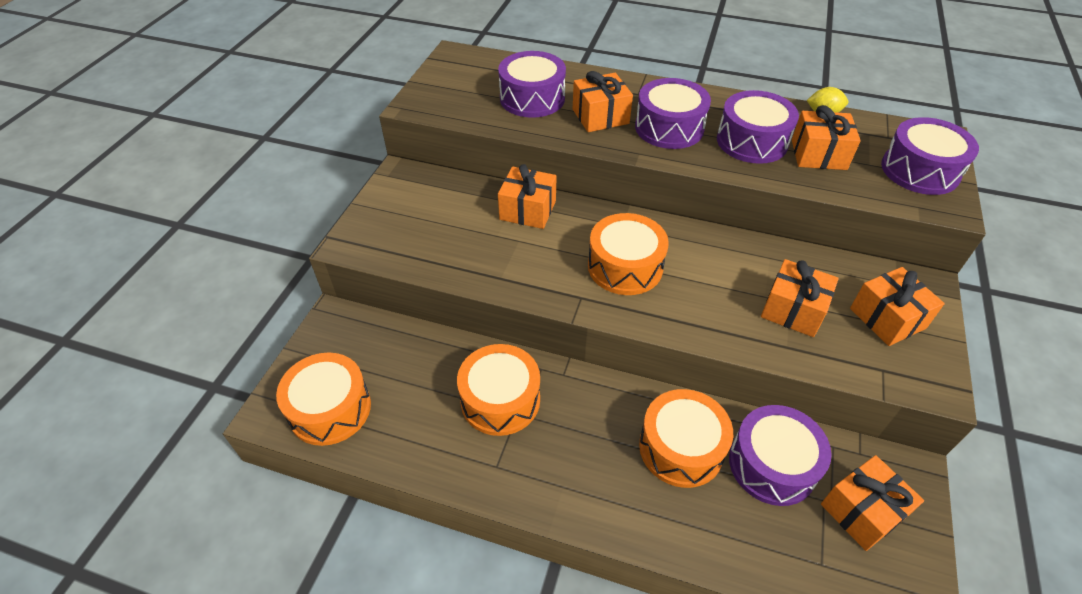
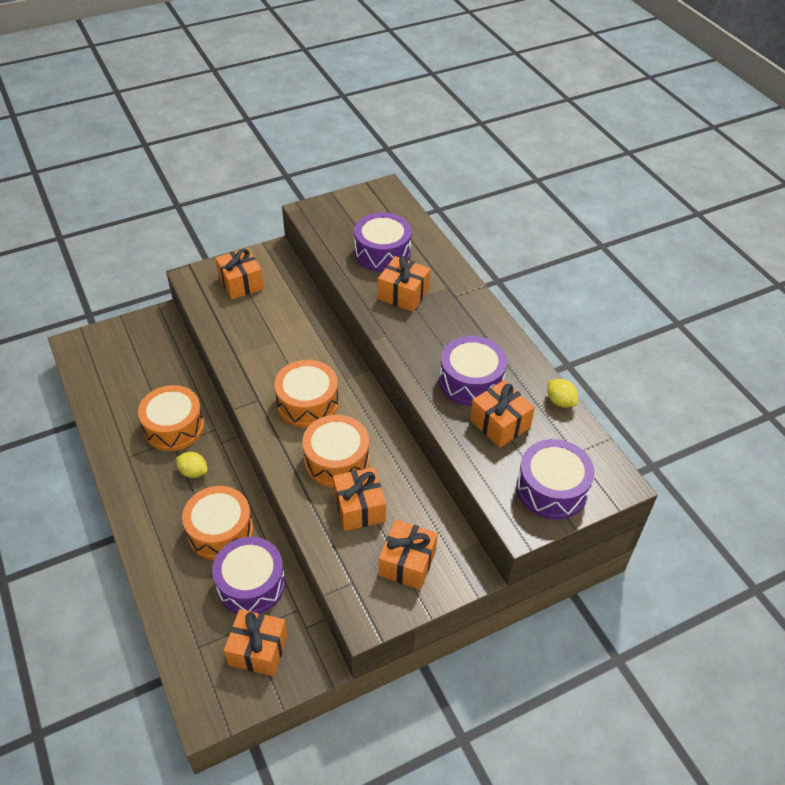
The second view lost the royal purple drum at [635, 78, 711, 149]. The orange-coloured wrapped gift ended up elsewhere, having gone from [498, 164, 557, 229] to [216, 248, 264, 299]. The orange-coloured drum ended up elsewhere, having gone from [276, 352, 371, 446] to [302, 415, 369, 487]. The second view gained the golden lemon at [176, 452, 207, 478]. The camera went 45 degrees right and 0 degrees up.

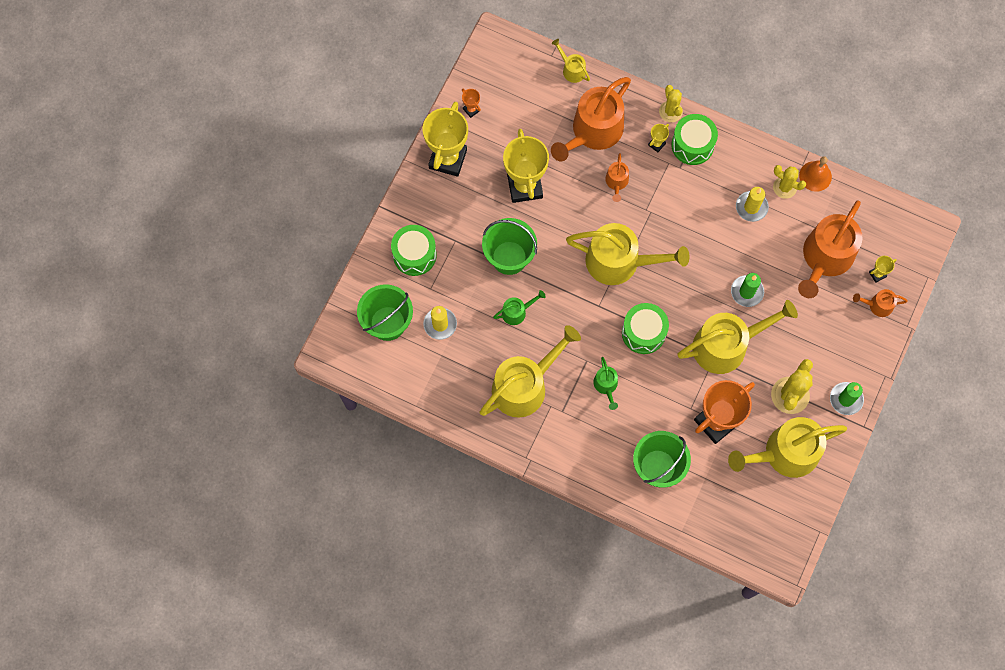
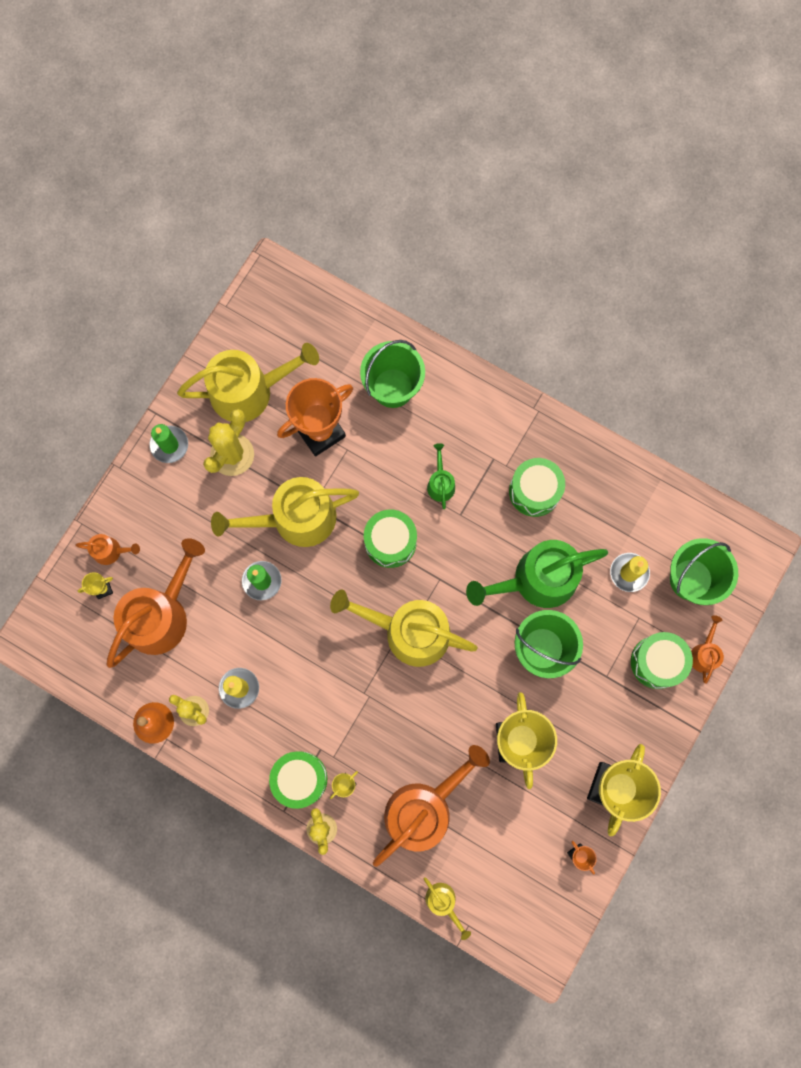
The orange-coloured watering can ended up elsewhere, having gone from [605, 153, 629, 202] to [691, 615, 724, 684]. The size of the leaf-green watering can at [493, 290, 546, 325] changed by a factor of 2.20. Where the golden watering can stood at [479, 325, 581, 418], the leaf-green drum came to stand at [509, 458, 565, 517]. The camera went 175 degrees left and 5 degrees up.

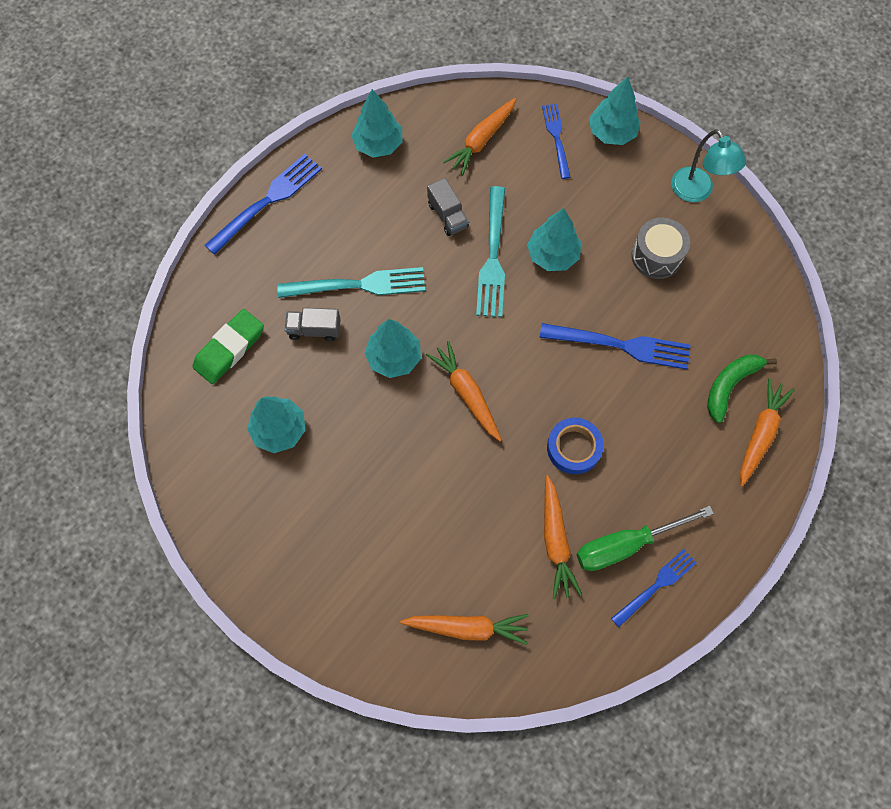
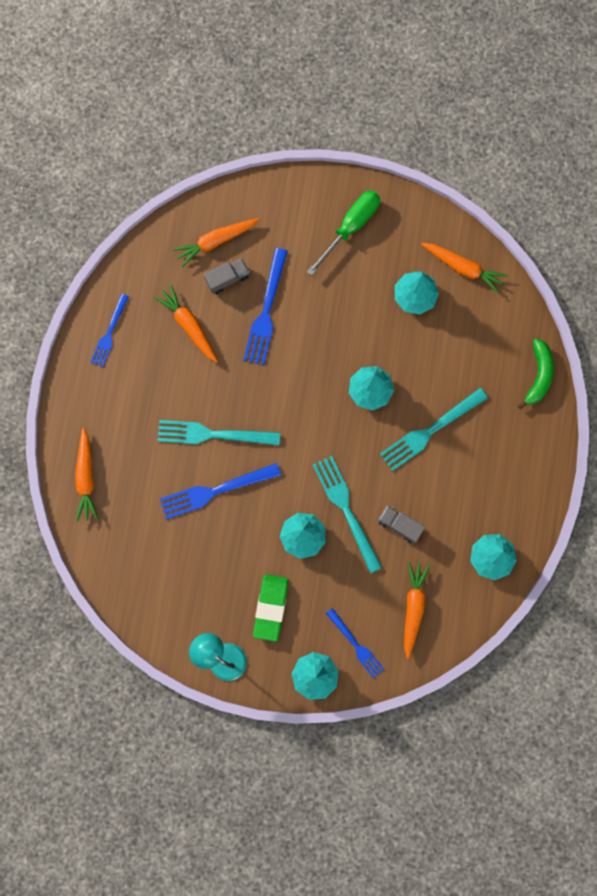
The royal blue fork ended up elsewhere, having gone from [204, 154, 322, 255] to [243, 248, 288, 365]. The second view lost the gray drum at [631, 218, 690, 279]. The gray toy truck ended up elsewhere, having gone from [284, 308, 341, 341] to [204, 258, 249, 294]. The leaf-green pencil eraser ended up elsewhere, having gone from [192, 309, 264, 384] to [253, 574, 289, 641]. The orange-coloured root vegetable ended up elsewhere, having gone from [426, 341, 502, 441] to [421, 243, 508, 293]. The leaf-green banana fruit ended up elsewhere, having gone from [707, 354, 777, 423] to [517, 339, 554, 409]. The second view lost the royal blue tape at [547, 418, 604, 474]. The leaf-green flat screwdriver ended up elsewhere, having gone from [577, 506, 714, 571] to [307, 190, 380, 276]. The second view gained the teal fork at [158, 420, 280, 445]. The camera went 150 degrees right and 10 degrees up.

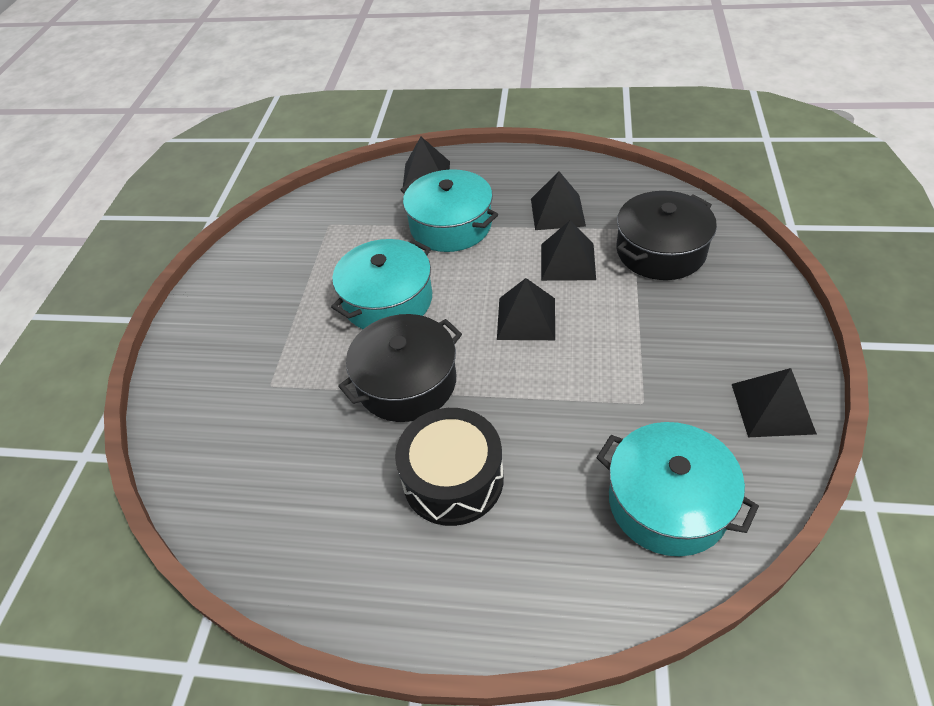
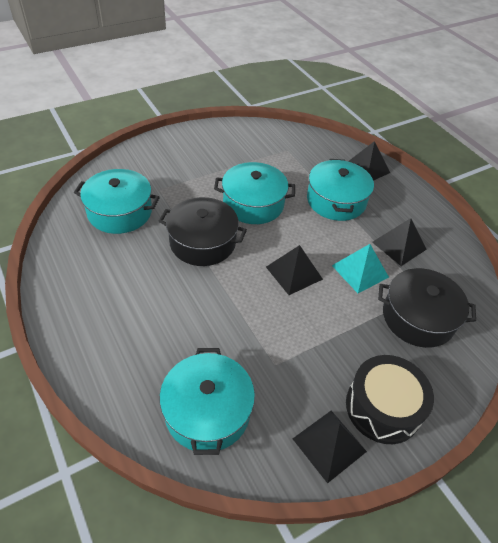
What was the black solid pyramid at [541, 221, 596, 281] turned into the teal solid pyramid at [332, 244, 389, 293]. The black drum ended up elsewhere, having gone from [395, 408, 504, 526] to [346, 355, 434, 444]. The second view gained the teal stockpot at [74, 169, 160, 234]. The camera went 45 degrees right and 0 degrees up.

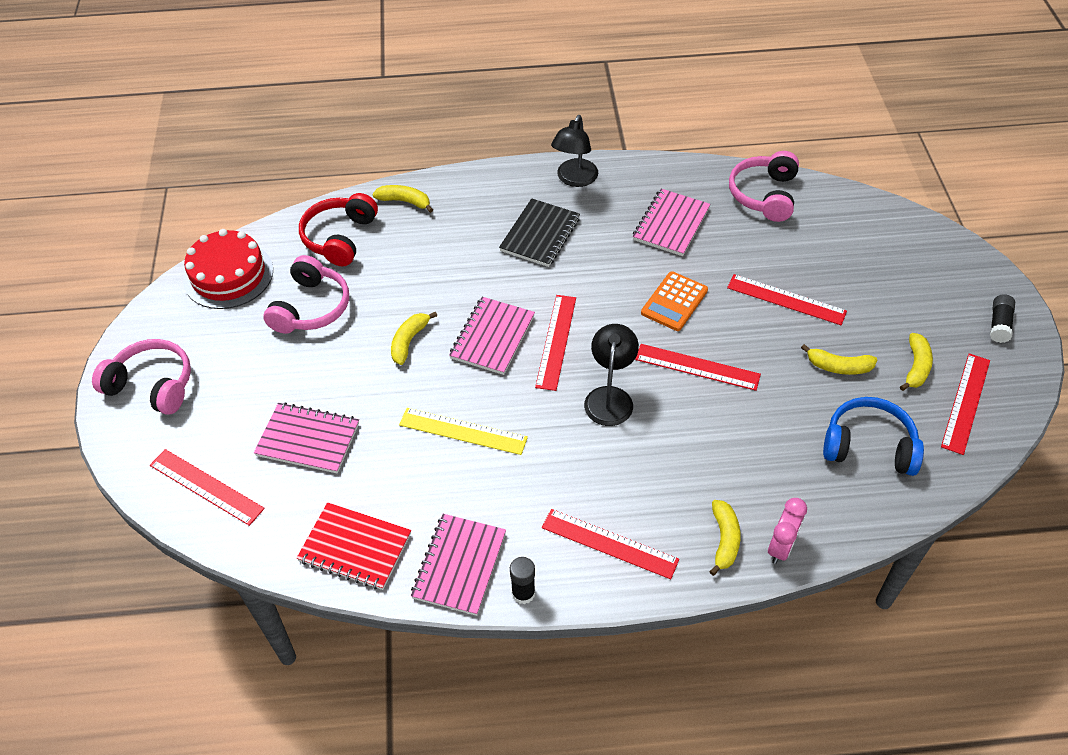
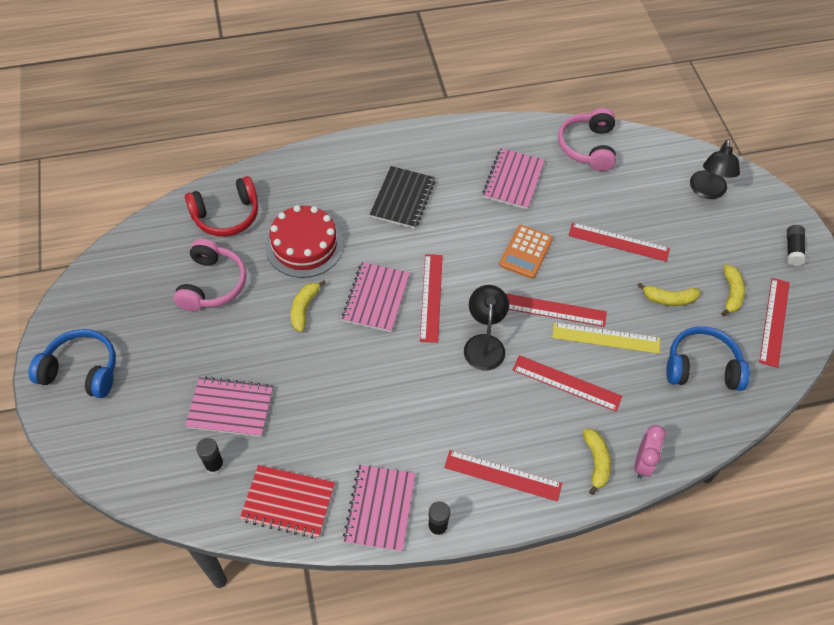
The black desk lamp ended up elsewhere, having gone from [551, 115, 598, 187] to [690, 140, 740, 199]. The second view lost the golden banana fruit at [373, 185, 433, 213]. The crimson over-ear headphones at [299, 193, 378, 266] ended up facing another way, 120 degrees counterclockwise from before. The crimson layer cake ended up elsewhere, having gone from [183, 229, 273, 309] to [265, 205, 344, 278]. What was the pink over-ear headphones at [92, 339, 191, 415] turned into the royal blue over-ear headphones at [28, 329, 116, 398]. The golden straightedge ended up elsewhere, having gone from [399, 408, 528, 455] to [552, 322, 660, 354]. The crimson straightedge ended up elsewhere, having gone from [150, 449, 265, 526] to [513, 355, 622, 412]. The second view gained the black stick of glue at [196, 438, 224, 474]. The camera went 10 degrees left and 5 degrees up.

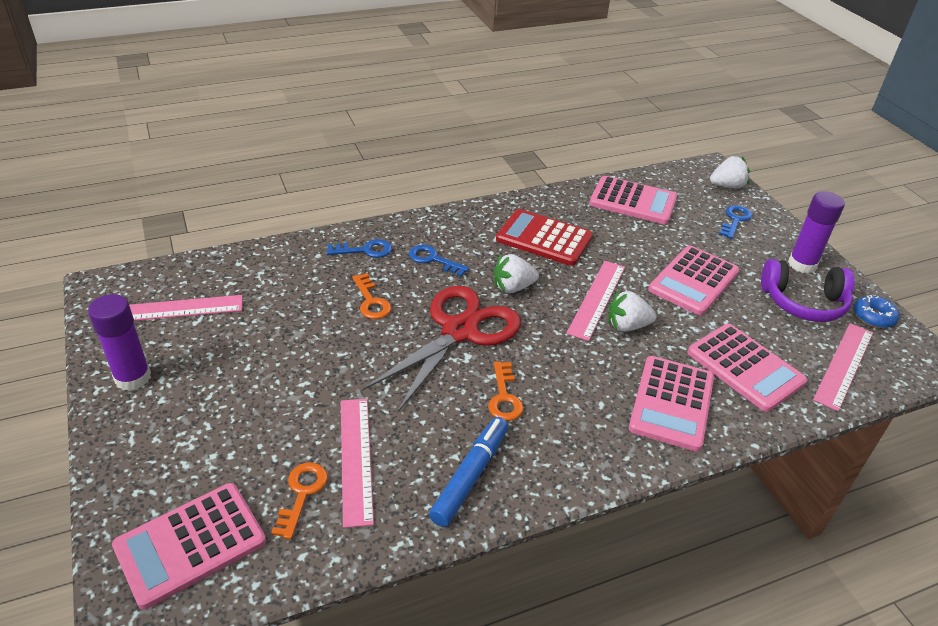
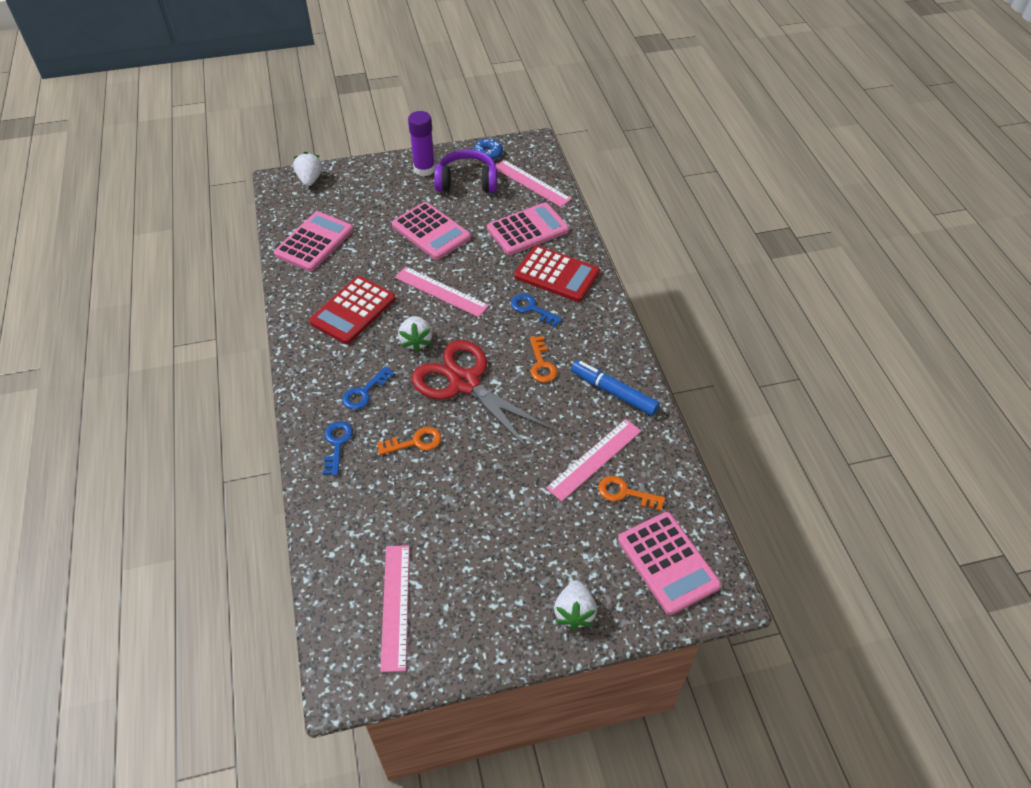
The royal blue key ended up elsewhere, having gone from [719, 205, 752, 239] to [511, 294, 562, 327]. The royal purple over-ear headphones at [761, 259, 855, 322] ended up facing another way, 105 degrees counterclockwise from before. The white toy strawberry ended up elsewhere, having gone from [608, 290, 656, 332] to [554, 580, 597, 630]. The second view lost the royal purple stick of glue at [88, 294, 151, 391]. What was the pink adding machine at [629, 356, 714, 451] turned into the crimson adding machine at [514, 246, 600, 302]. The orange-coloured key at [488, 362, 524, 421] ended up facing another way, 75 degrees clockwise from before. The pink straightedge at [341, 399, 374, 528] ended up facing another way, 45 degrees counterclockwise from before. The camera went 80 degrees left and 10 degrees up.

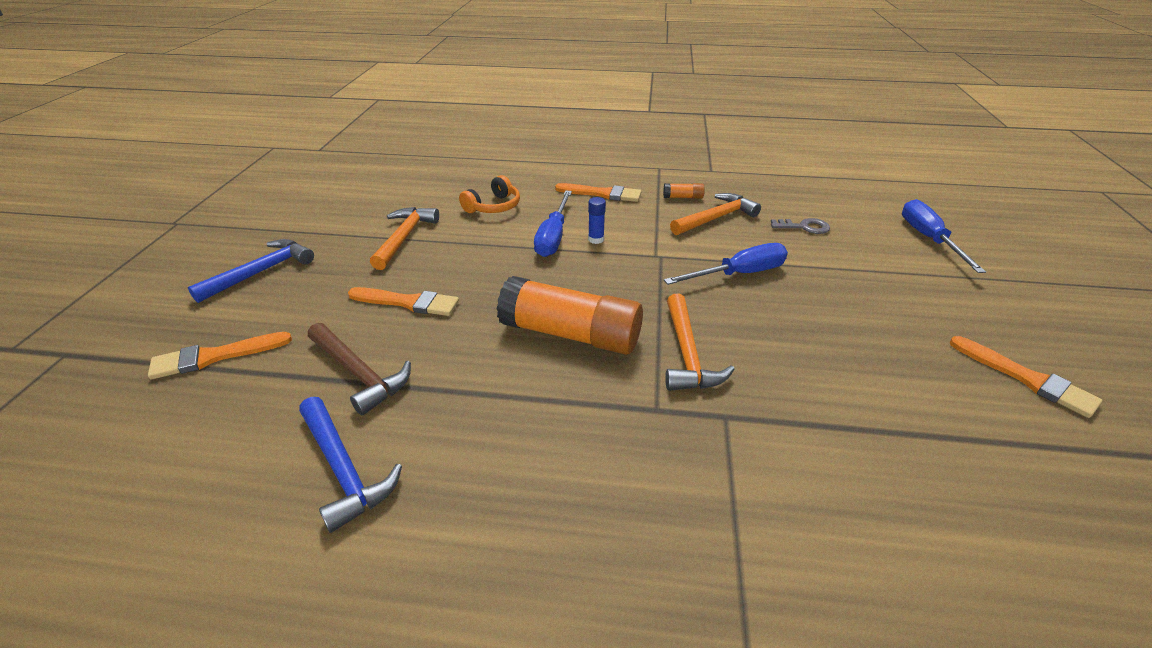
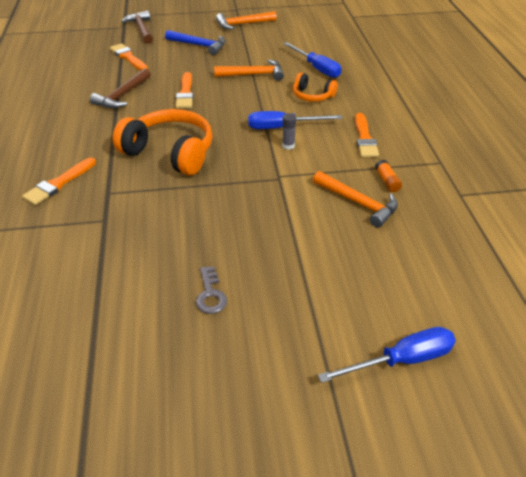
What was the royal blue stick of glue at [588, 197, 606, 244] turned into the gray stick of glue at [282, 113, 296, 150]. The gray key ended up elsewhere, having gone from [771, 218, 830, 234] to [196, 266, 227, 314]. The royal blue flat screwdriver ended up elsewhere, having gone from [664, 243, 788, 285] to [283, 42, 342, 78]. Where the orange-coloured stick of glue stood at [497, 276, 643, 355], the orange-coloured over-ear headphones came to stand at [113, 109, 213, 175]. The orange-coloured carpenter's hammer ended up elsewhere, having gone from [665, 294, 735, 391] to [216, 11, 277, 30]. The orange-coloured paint brush ended up elsewhere, having gone from [950, 336, 1102, 418] to [22, 158, 96, 205]. The second view lost the royal blue carpenter's hammer at [299, 397, 402, 533]. The second view gained the dark brown carpenter's hammer at [121, 11, 153, 44]. The camera went 75 degrees right and 5 degrees up.

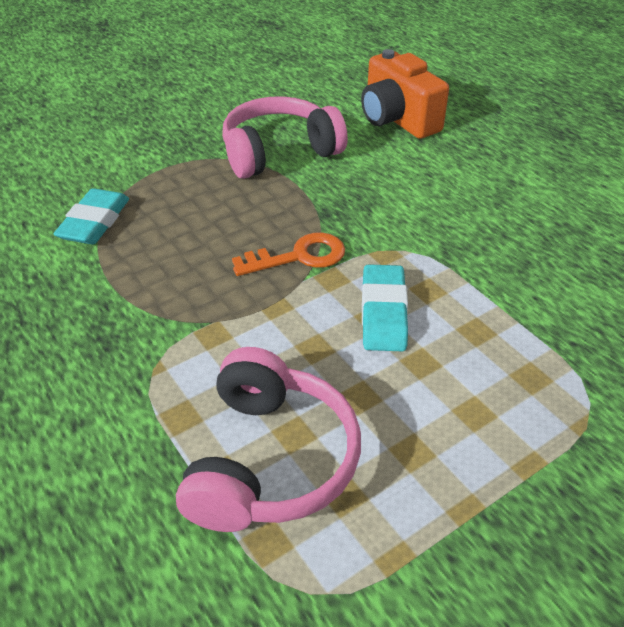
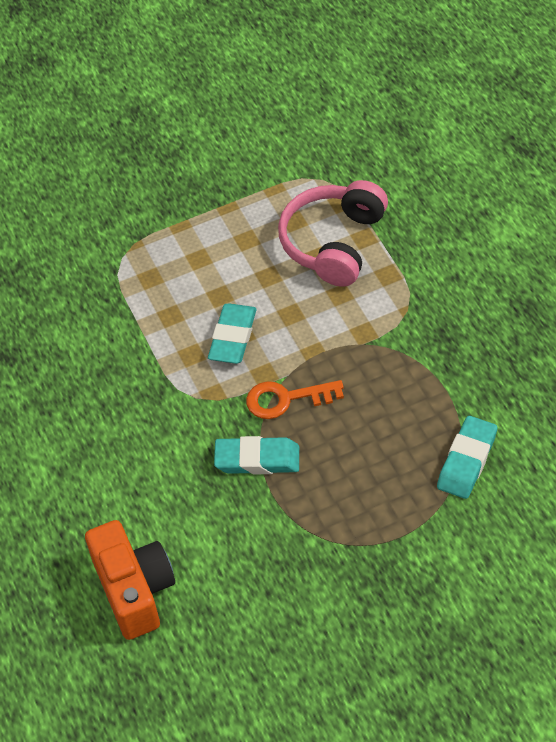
The second view lost the pink over-ear headphones at [222, 96, 348, 179]. The second view gained the teal pencil eraser at [214, 436, 299, 475]. The camera went 165 degrees left and 10 degrees up.

